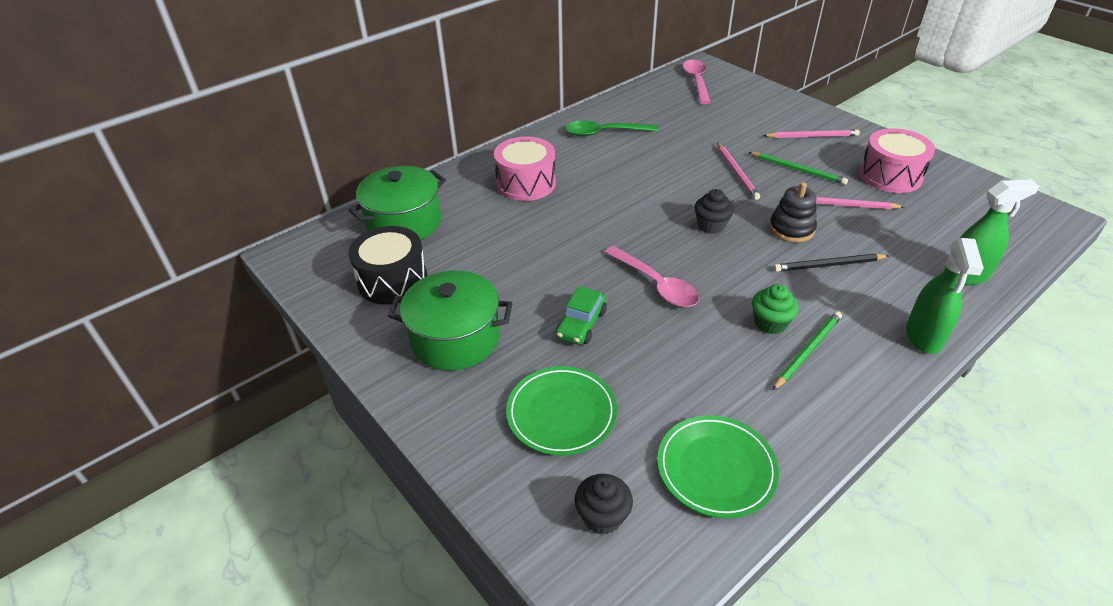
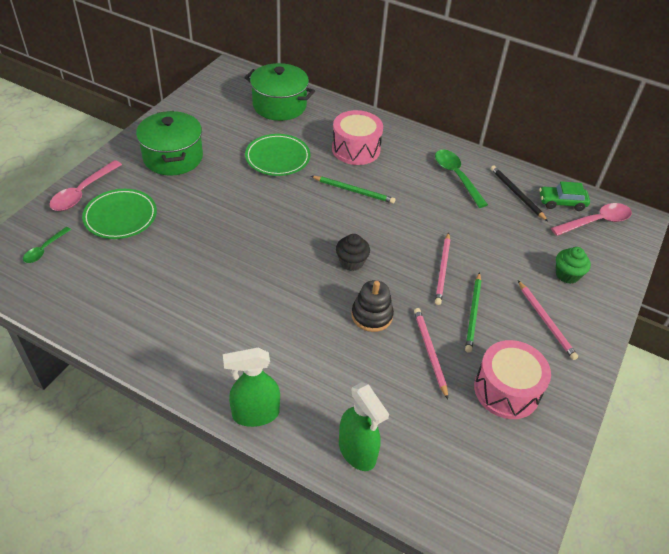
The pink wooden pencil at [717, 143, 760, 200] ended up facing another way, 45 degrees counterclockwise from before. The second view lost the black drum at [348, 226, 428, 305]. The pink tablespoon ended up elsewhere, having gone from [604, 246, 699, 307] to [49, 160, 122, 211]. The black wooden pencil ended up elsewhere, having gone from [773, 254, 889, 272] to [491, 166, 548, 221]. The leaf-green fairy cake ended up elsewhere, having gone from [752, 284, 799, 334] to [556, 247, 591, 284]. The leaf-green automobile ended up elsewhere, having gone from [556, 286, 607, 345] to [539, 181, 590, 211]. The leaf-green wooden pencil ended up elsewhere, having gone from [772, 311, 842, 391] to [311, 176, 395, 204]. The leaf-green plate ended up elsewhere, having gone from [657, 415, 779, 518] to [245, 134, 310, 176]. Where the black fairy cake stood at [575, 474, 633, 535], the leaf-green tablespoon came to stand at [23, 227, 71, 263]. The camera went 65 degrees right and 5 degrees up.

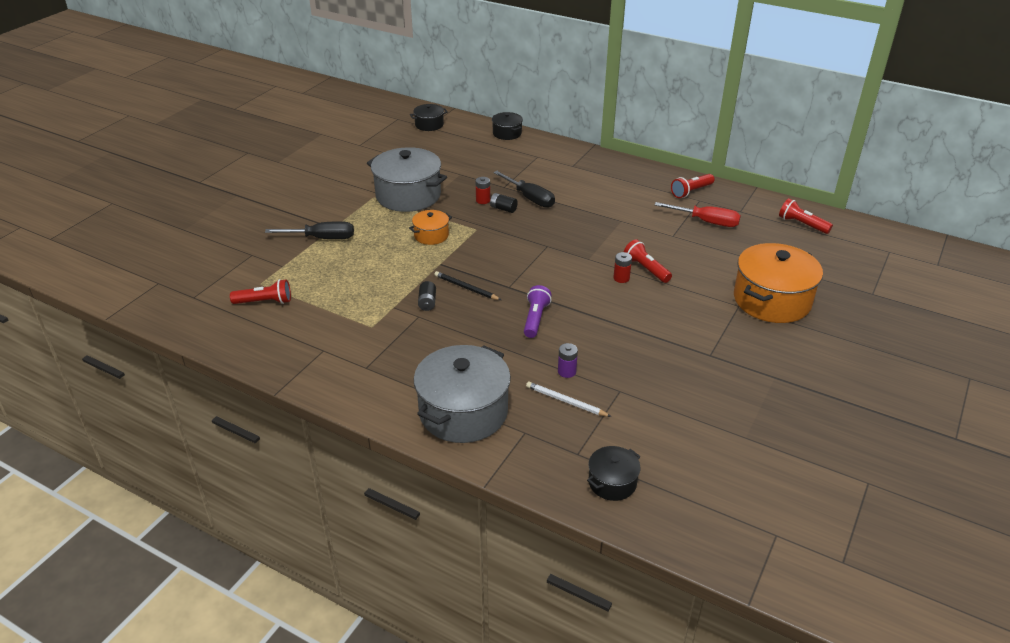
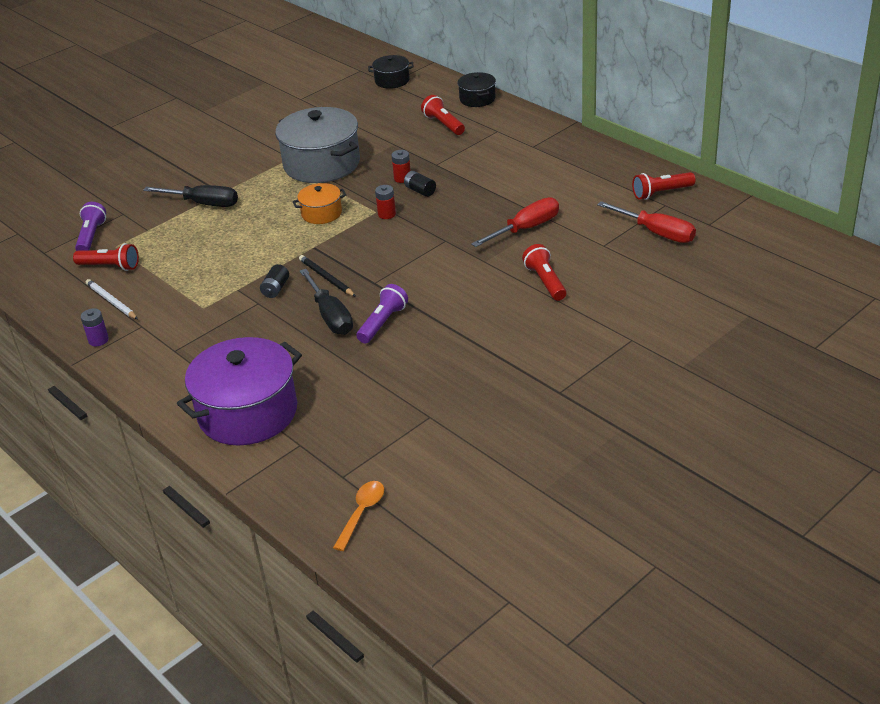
The black flat screwdriver ended up elsewhere, having gone from [493, 171, 555, 208] to [300, 269, 353, 335]. The crimson flashlight ended up elsewhere, having gone from [779, 198, 833, 234] to [421, 95, 465, 135]. The second view lost the orange-coloured stockpot at [734, 243, 823, 323]. The crimson AA battery ended up elsewhere, having gone from [613, 252, 632, 283] to [375, 185, 396, 219]. The royal purple AA battery ended up elsewhere, having gone from [558, 343, 578, 378] to [81, 308, 109, 346]. What was the gray stockpot at [414, 345, 511, 443] turned into the royal purple stockpot at [177, 337, 302, 445]. The white wooden pencil ended up elsewhere, having gone from [526, 382, 611, 417] to [86, 279, 138, 319]. Where the black stockpot stood at [587, 446, 641, 501], the orange-coloured tablespoon came to stand at [333, 481, 384, 551]. The second view gained the crimson flat screwdriver at [471, 197, 559, 247]. The second view gained the royal purple flashlight at [75, 202, 106, 251]. The camera went 20 degrees right and 0 degrees up.

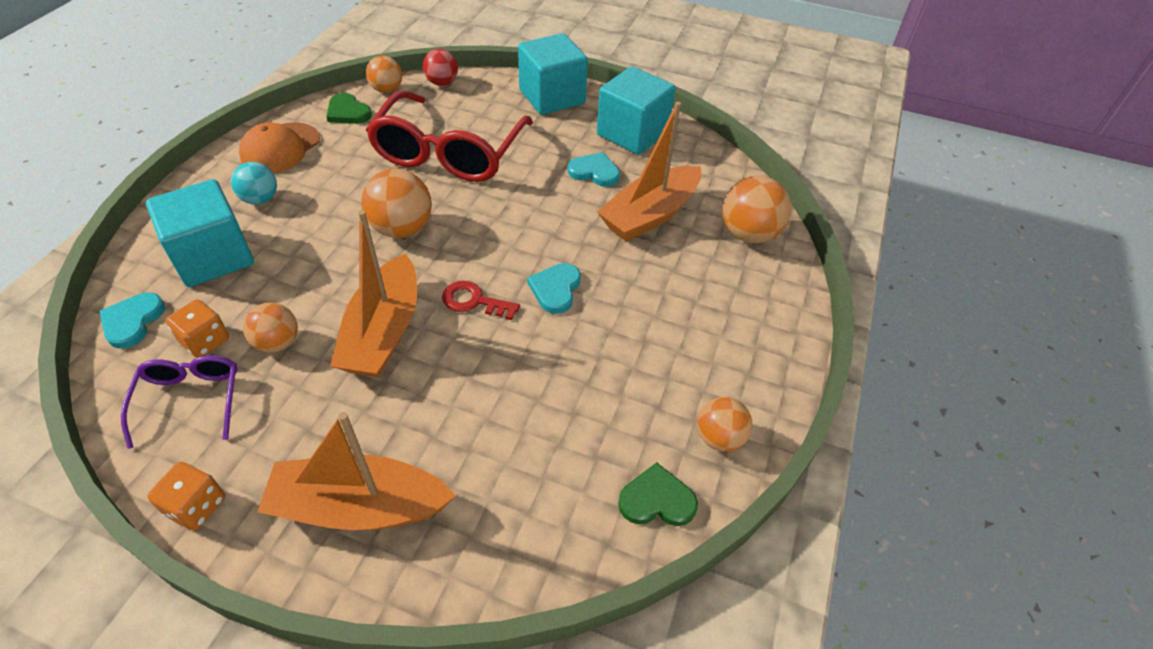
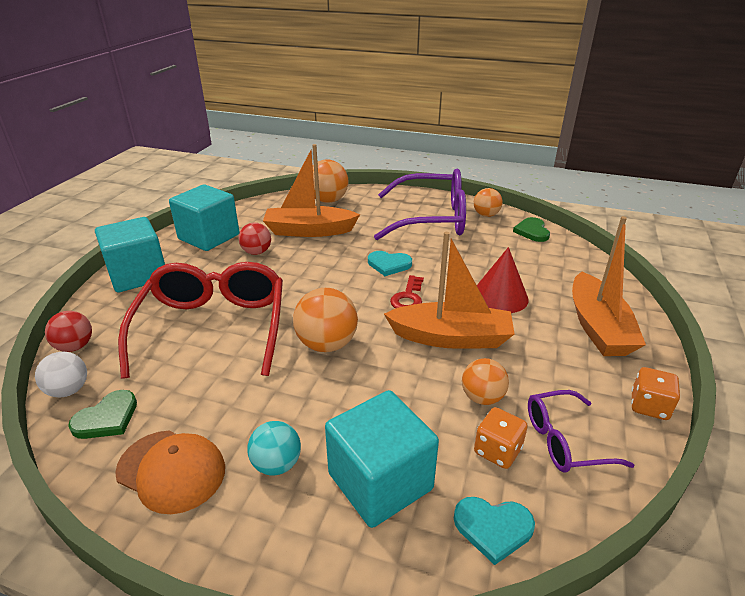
What was the orange-coloured ball at [366, 56, 402, 93] turned into the white ball at [35, 352, 87, 398]. The crimson eyeglasses at [366, 90, 533, 182] ended up facing another way, 105 degrees counterclockwise from before. The orange-coloured toy boat at [597, 102, 702, 241] ended up facing another way, 135 degrees clockwise from before. Where the teal heart shape stood at [568, 152, 620, 187], the crimson ball came to stand at [239, 223, 271, 255]. The second view gained the royal purple eyeglasses at [374, 169, 466, 240]. The second view gained the crimson cone at [477, 247, 529, 313]. The camera went 90 degrees left and 15 degrees down.

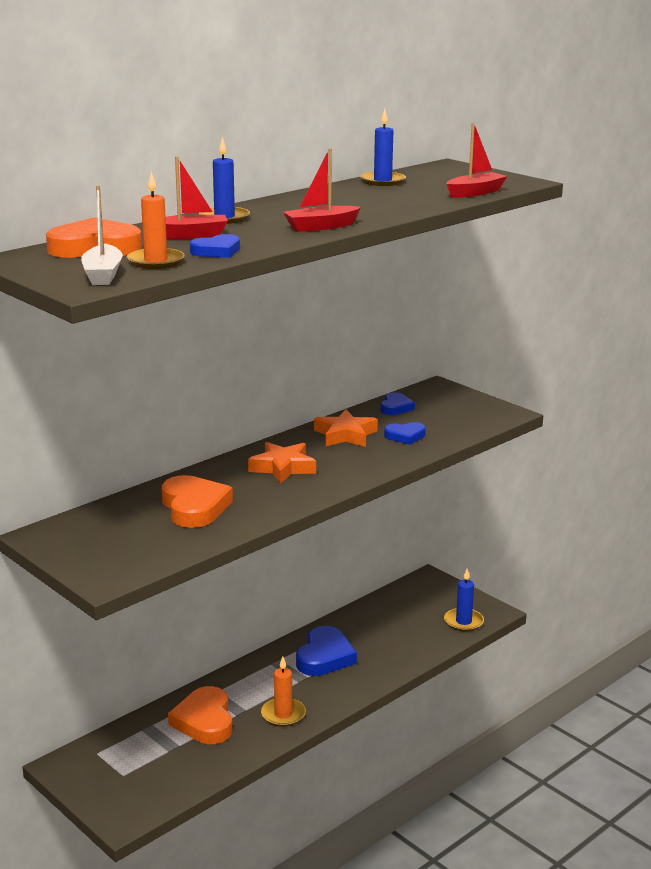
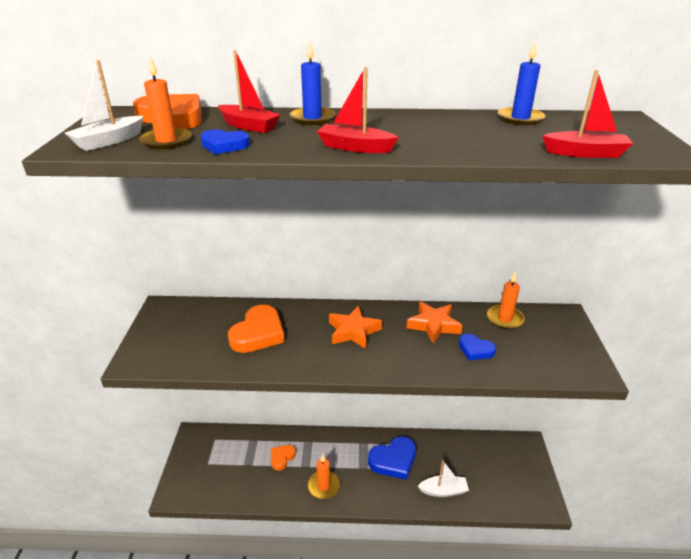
Where the royal blue heart shape stood at [381, 392, 415, 415], the orange-coloured candle came to stand at [487, 272, 525, 329]. The second view lost the royal blue candle at [444, 569, 484, 632]. The size of the orange-coloured heart shape at [168, 686, 232, 744] changed by a factor of 0.57. The second view gained the white toy boat at [418, 460, 469, 497]. The camera went 45 degrees right and 10 degrees up.

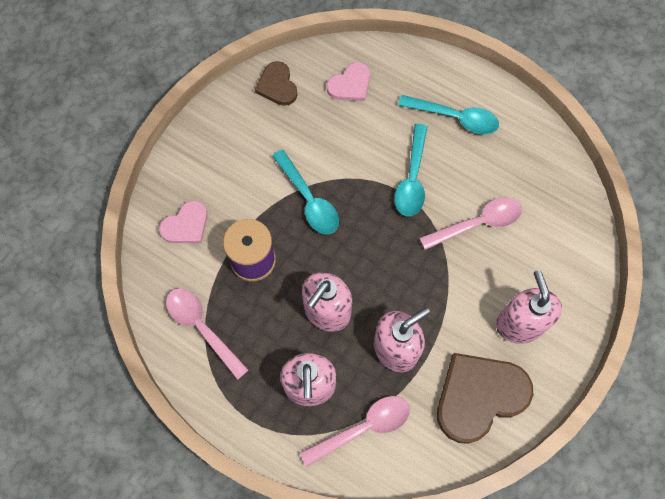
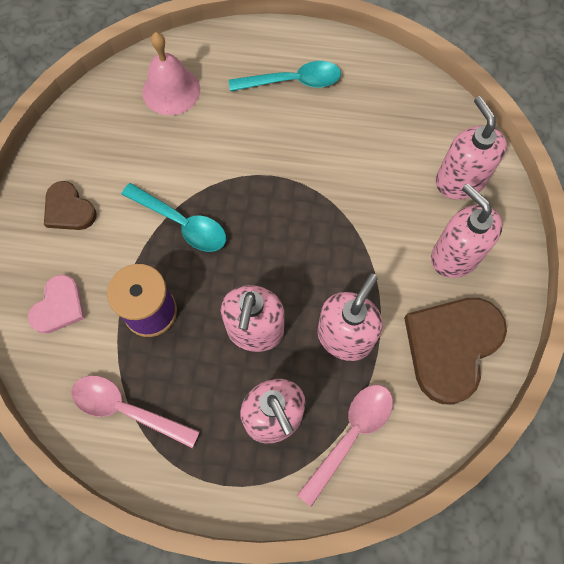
The dark brown heart shape ended up elsewhere, having gone from [255, 61, 297, 106] to [44, 181, 97, 230]. Where the pink heart shape stood at [326, 62, 370, 101], the pink bell came to stand at [142, 32, 200, 115]. The second view lost the teal tablespoon at [394, 124, 428, 216]. The second view lost the pink tablespoon at [420, 197, 522, 250]. The second view gained the pink soap pump at [435, 96, 507, 200]. The camera went 25 degrees left and 0 degrees up.

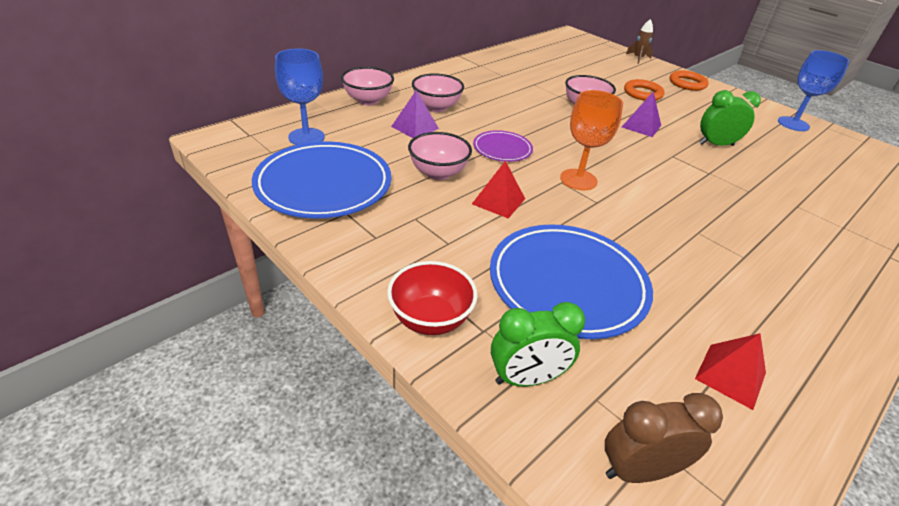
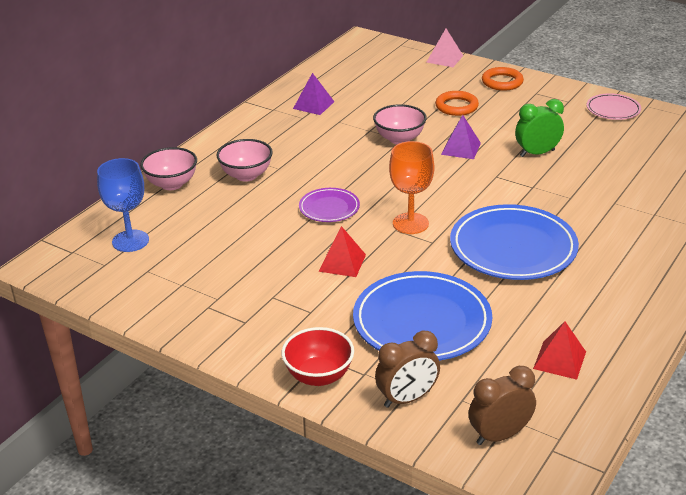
Where the dark brown spaceship stood at [626, 19, 653, 64], the pink solid pyramid came to stand at [427, 29, 463, 67]. Where the royal blue chalice stood at [778, 50, 850, 131], the pink plate came to stand at [587, 93, 641, 120]. The royal purple solid pyramid ended up elsewhere, having gone from [391, 90, 439, 138] to [293, 73, 334, 115]. The second view lost the pink bowl at [408, 132, 472, 180]. The royal blue plate ended up elsewhere, having gone from [252, 142, 391, 219] to [450, 204, 579, 280]. What was the leaf-green bedside clock at [491, 302, 585, 386] turned into the dark brown bedside clock at [375, 331, 440, 408]. The camera went 10 degrees left and 5 degrees down.

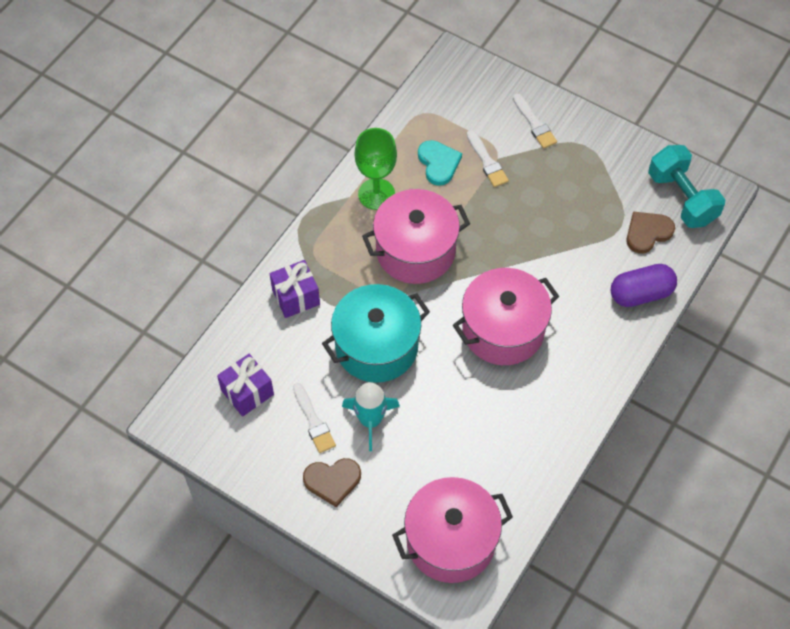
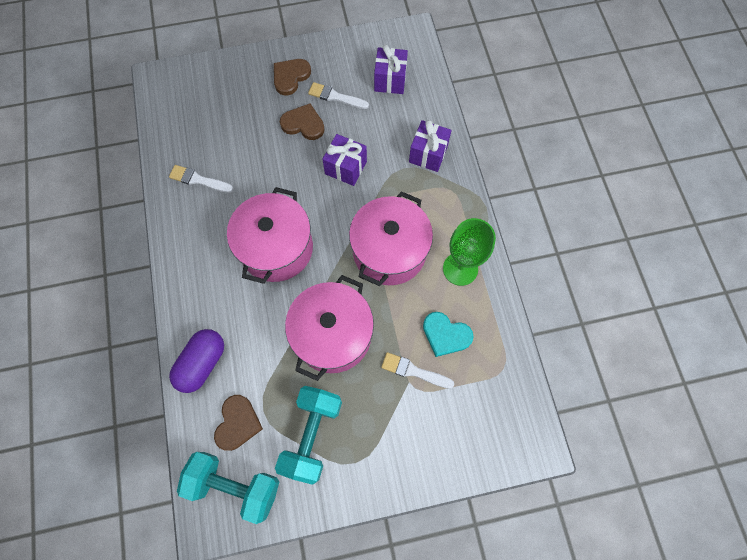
The white paint brush ended up elsewhere, having gone from [513, 94, 557, 149] to [169, 165, 233, 193]. Where the teal stockpot stood at [322, 284, 430, 383], the royal purple wrapped gift came to stand at [322, 134, 367, 186]. Where the teal spaceship stood at [342, 382, 400, 451], the dark brown heart shape came to stand at [280, 103, 324, 140]. The pink stockpot ended up elsewhere, having gone from [392, 477, 513, 583] to [285, 275, 374, 381]. The second view gained the teal dumbbell at [275, 386, 342, 485]. The camera went 135 degrees right and 10 degrees up.

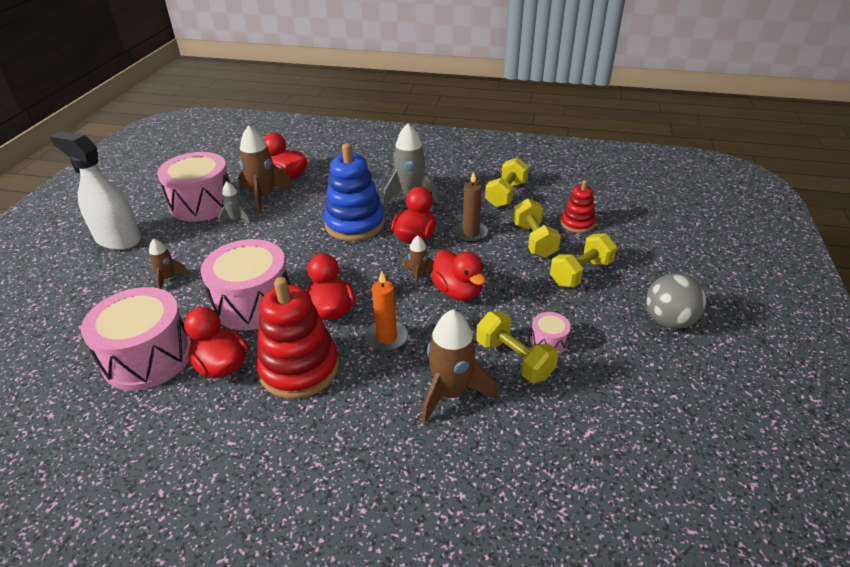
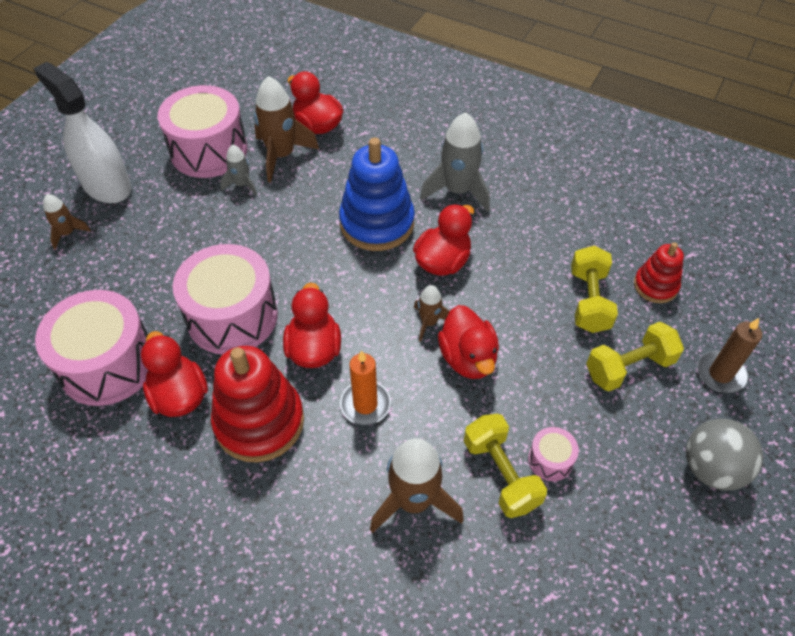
The second view lost the golden dumbbell at [485, 158, 529, 208]. The dark brown candle ended up elsewhere, having gone from [453, 171, 489, 242] to [697, 318, 762, 393]. The dark brown spaceship ended up elsewhere, having gone from [149, 238, 189, 289] to [43, 194, 91, 250]. The camera went 15 degrees right and 15 degrees up.

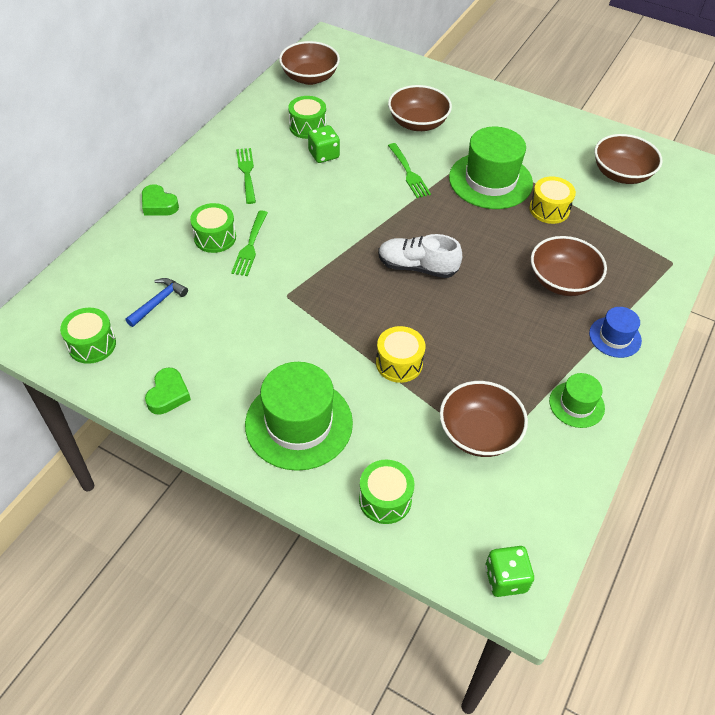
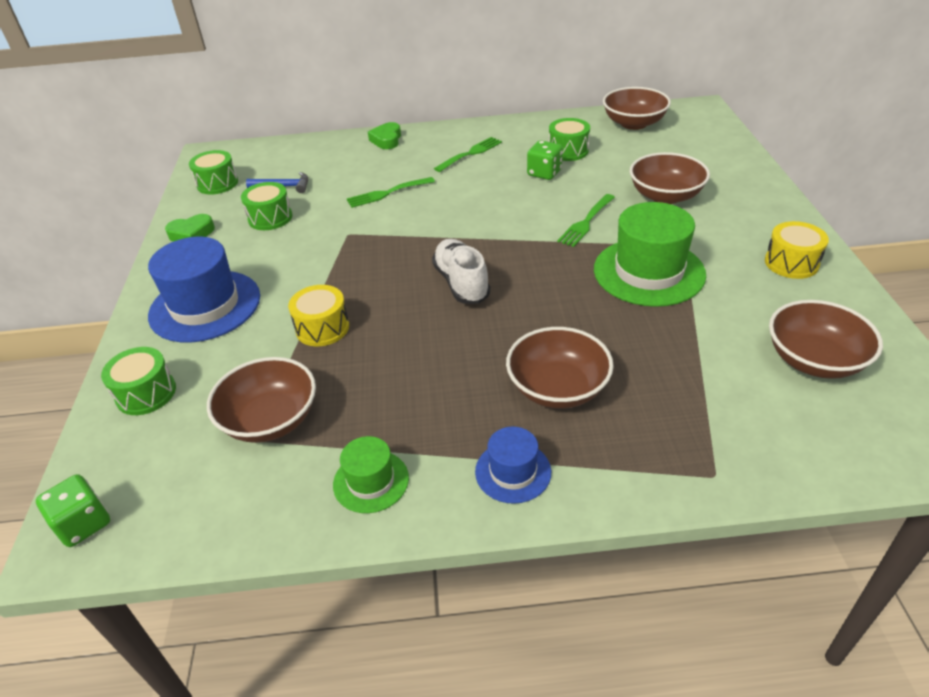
The golden drum ended up elsewhere, having gone from [529, 176, 576, 224] to [765, 221, 829, 279]. The leaf-green drum ended up elsewhere, having gone from [190, 203, 236, 253] to [241, 182, 292, 230]. What was the leaf-green top hat at [245, 362, 353, 471] turned into the royal blue top hat at [148, 237, 260, 343]. The camera went 60 degrees right and 10 degrees down.

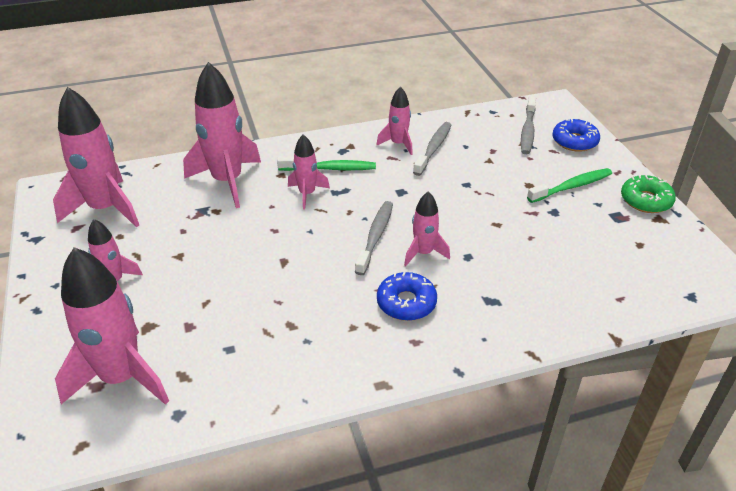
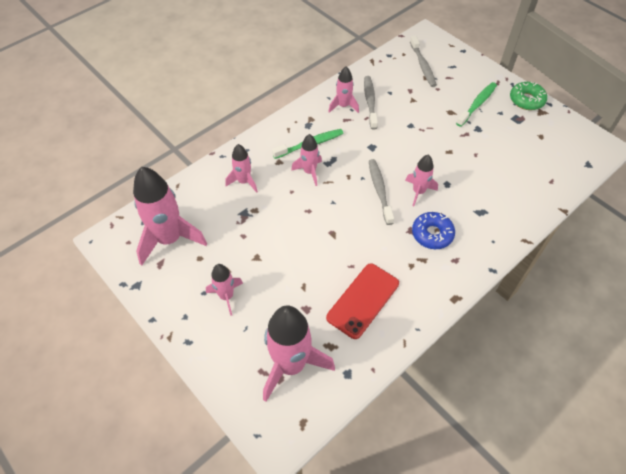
The size of the pink spaceship at [183, 62, 261, 208] changed by a factor of 0.53. The second view lost the royal blue donut at [552, 118, 600, 152]. The second view gained the crimson phone at [326, 263, 399, 339]. The camera went 25 degrees left and 15 degrees up.

